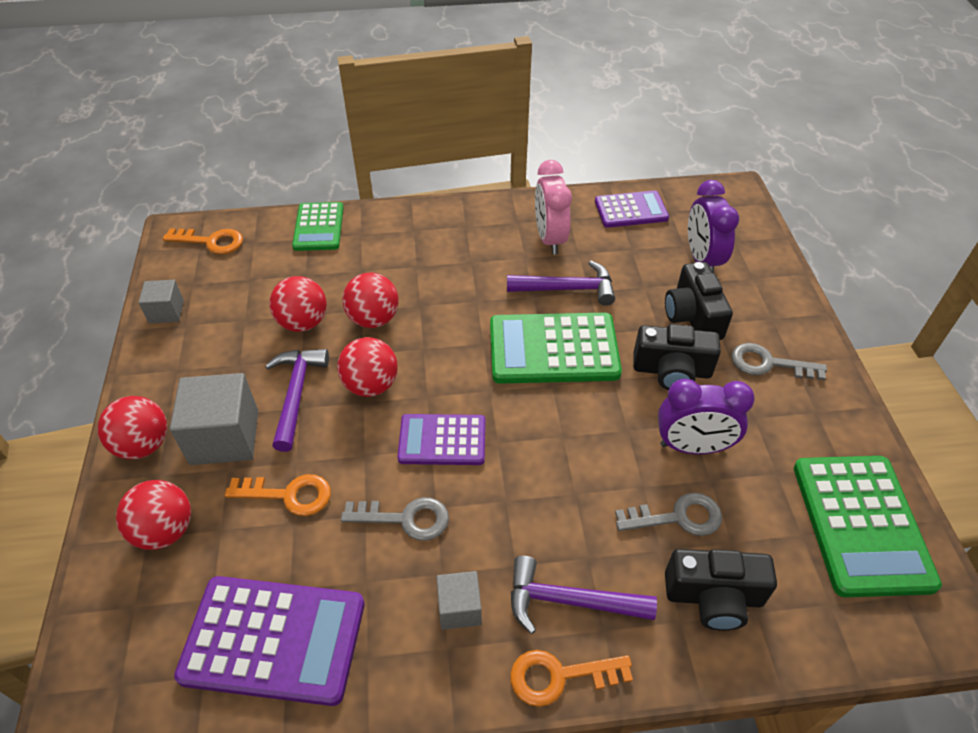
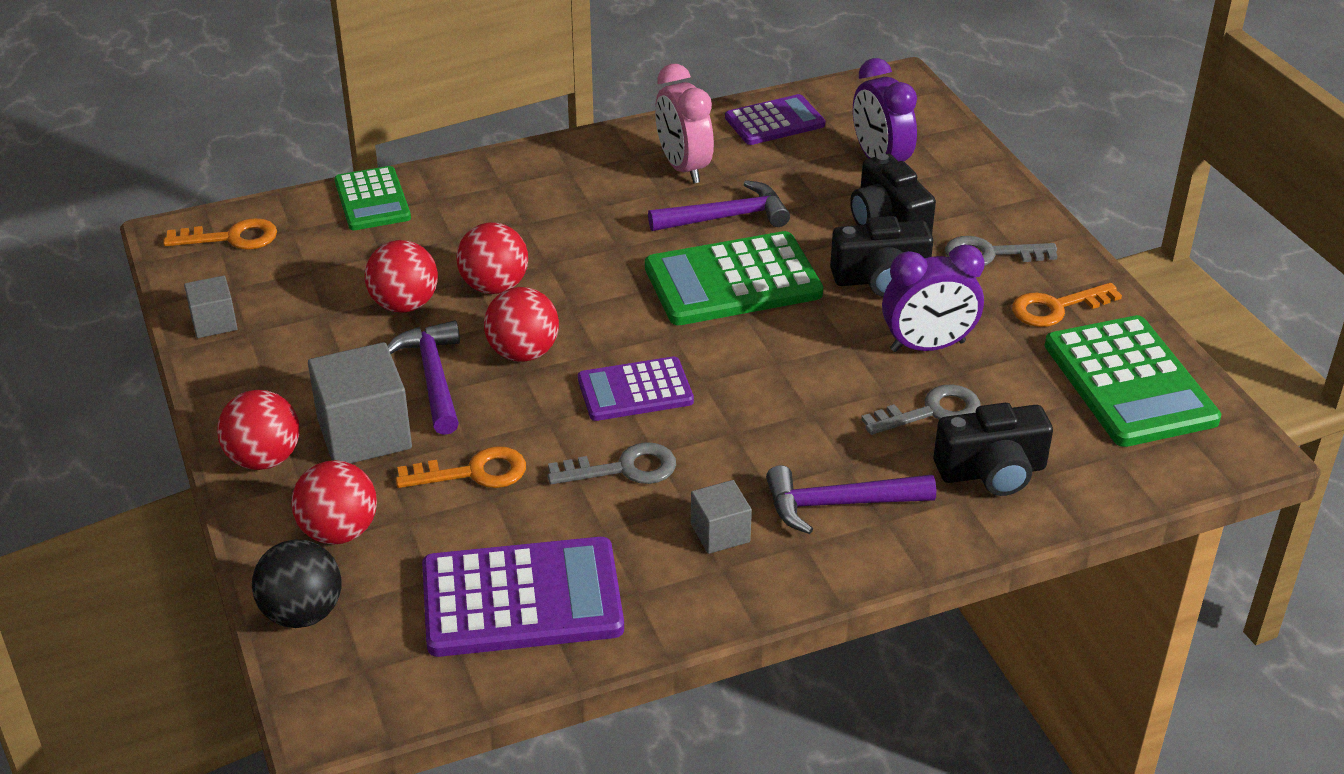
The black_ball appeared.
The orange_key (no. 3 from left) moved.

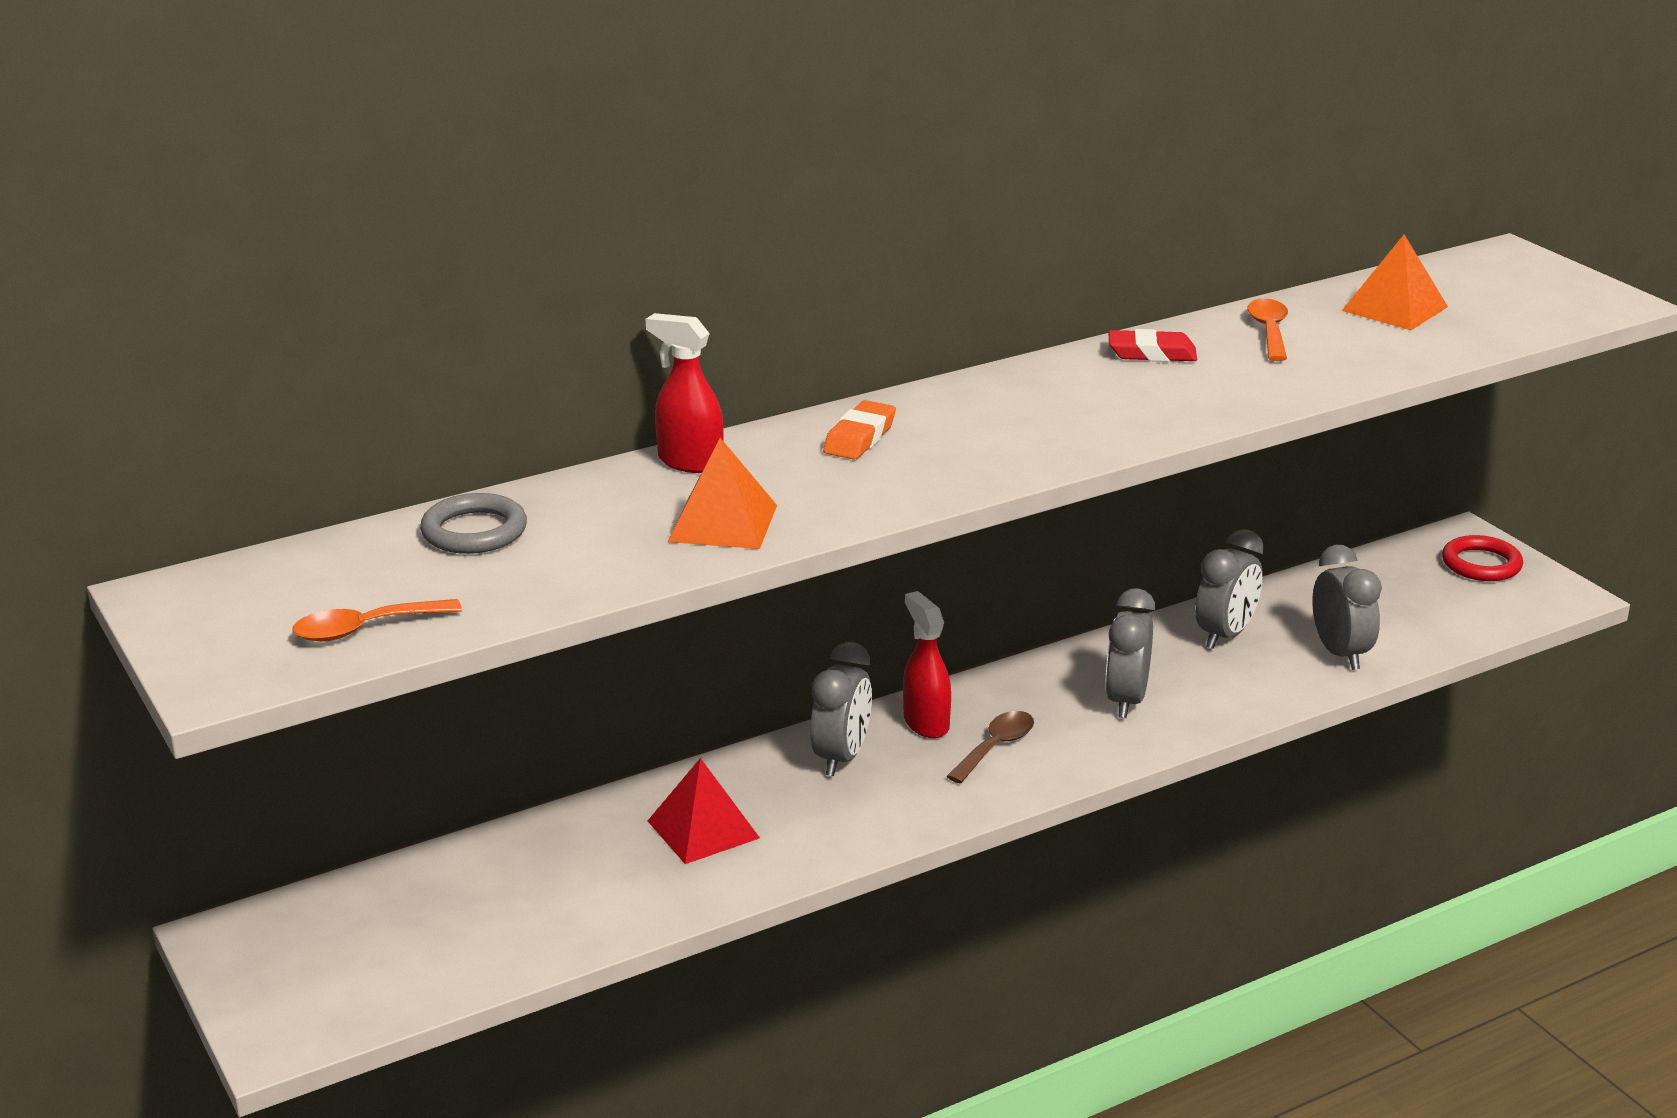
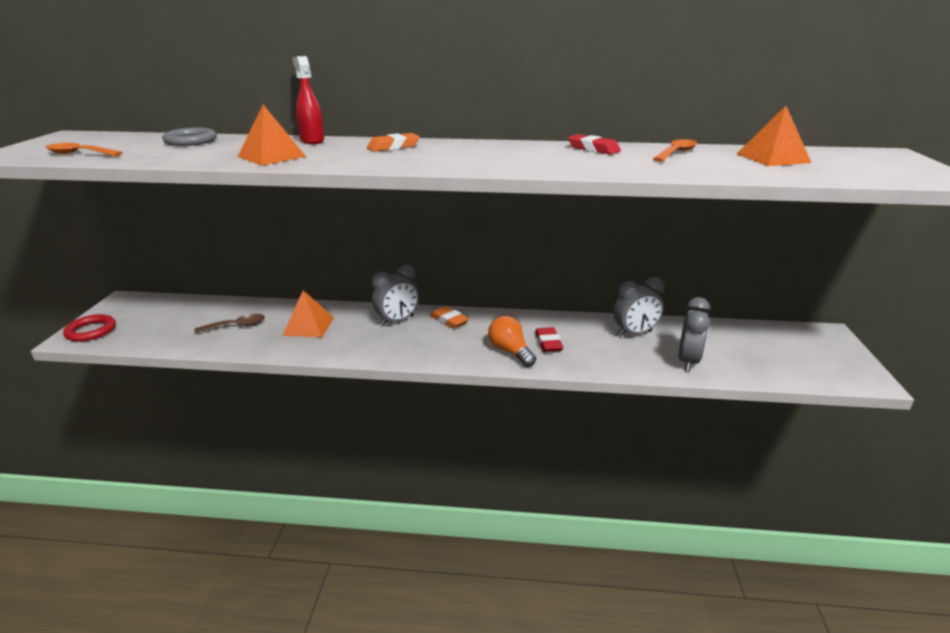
The orange_light_bulb appeared.
The brown_spoon moved.
The red_ring moved.
The red_spray_bottle (no. 2 from left) was replaced by the orange_eraser (no. 2 from left).
The grey_clock (no. 2 from left) was replaced by the red_eraser (no. 1 from left).
The red_pyramid became the orange_pyramid (no. 2 from left).

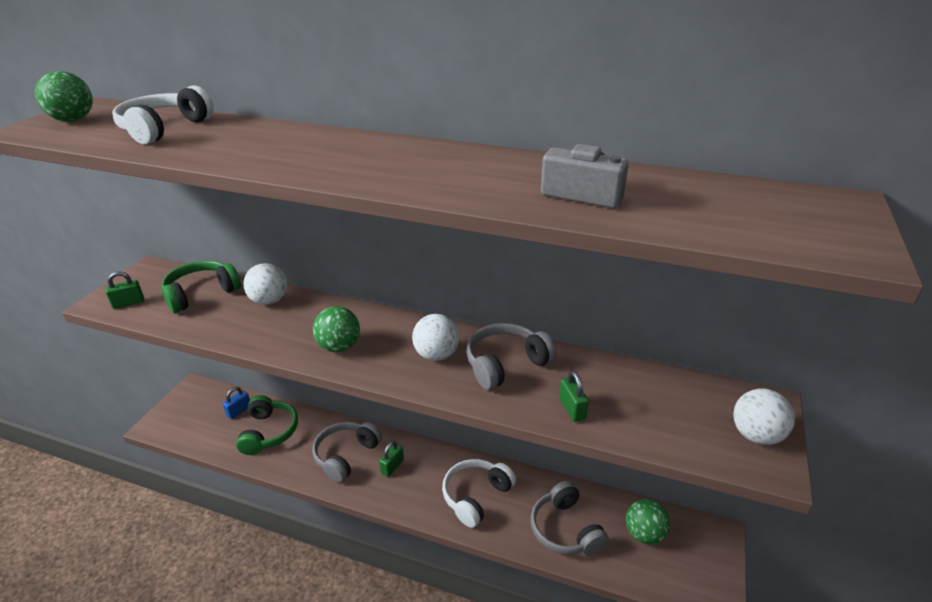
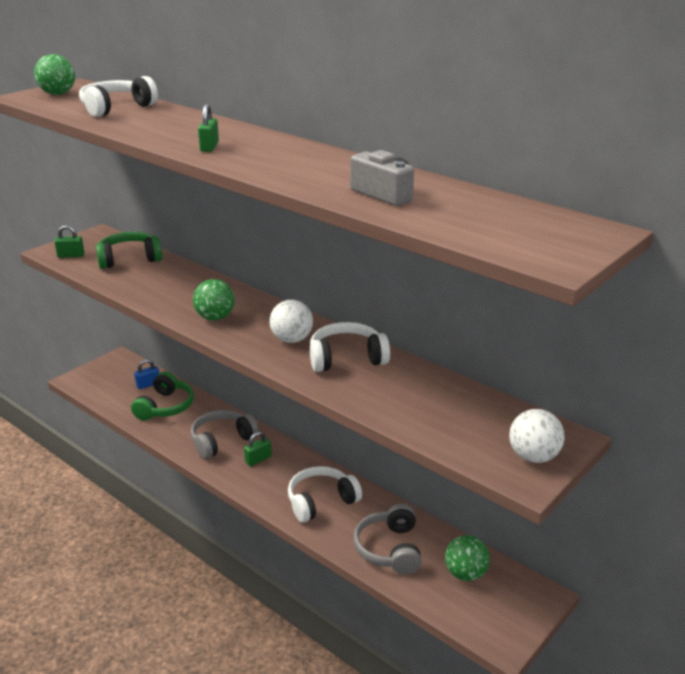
The white_ball (no. 1 from left) disappeared.
The green_padlock (no. 3 from left in the first image) moved.
The grey_headphones (no. 2 from left) became the white_headphones (no. 3 from left).

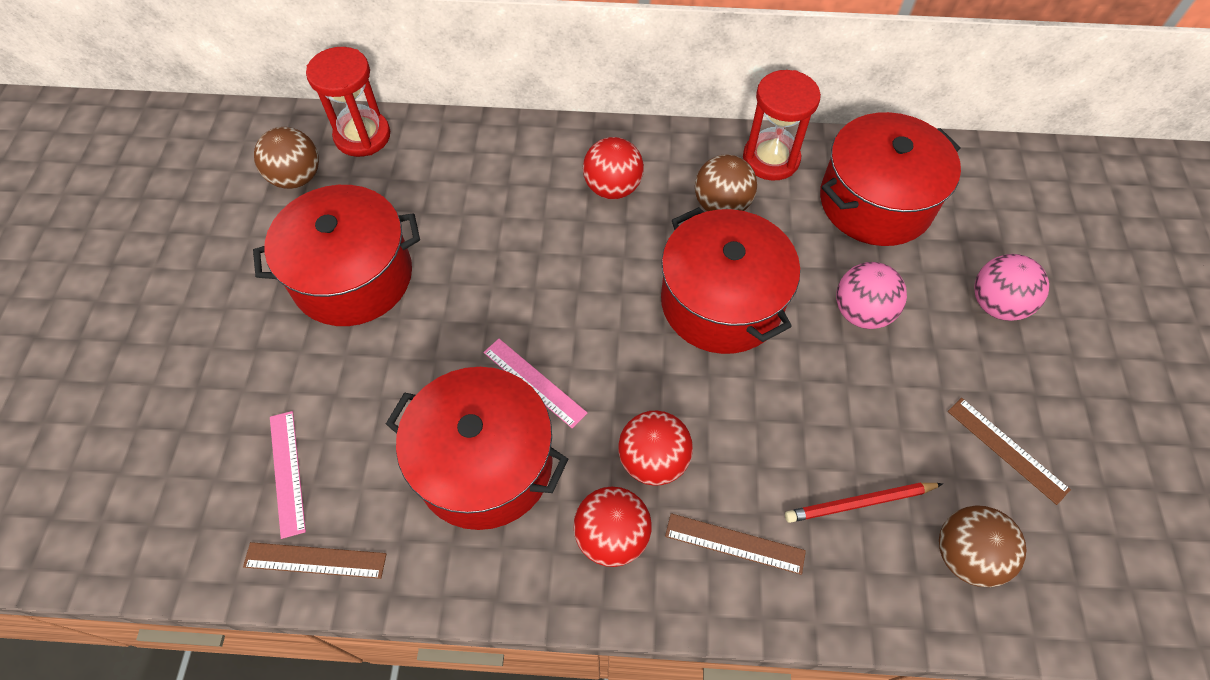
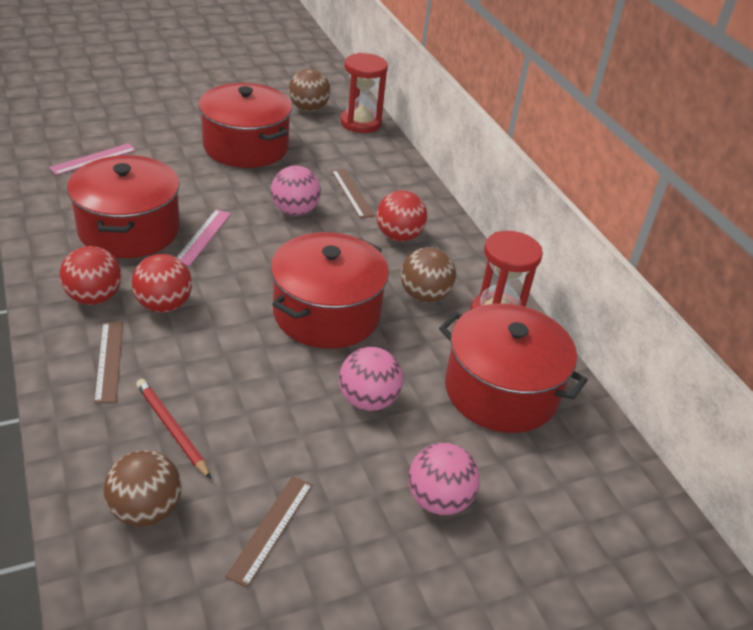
The pink_ball (no. 1 from left) appeared.
The brown_ruler (no. 1 from left in the first image) moved.

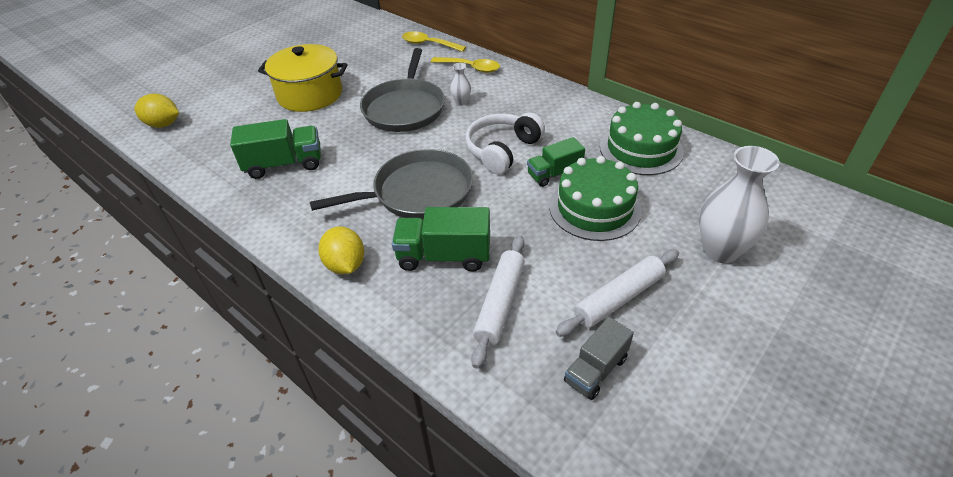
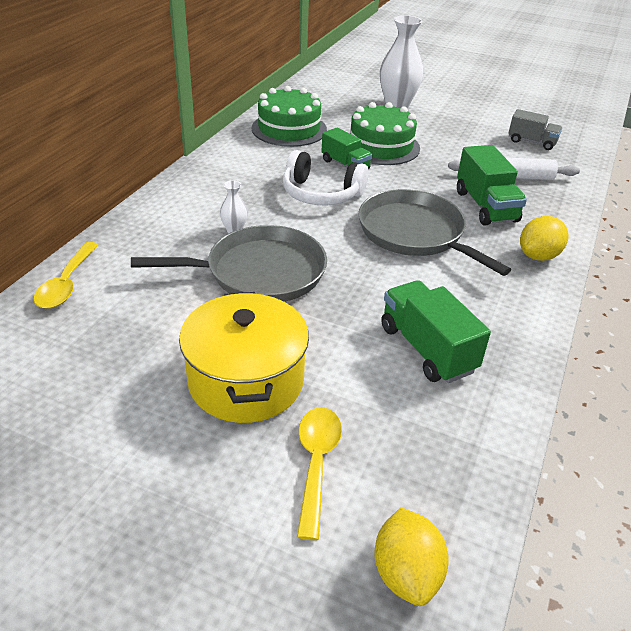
The white_rolling_pin (no. 2 from left) disappeared.
The yellow_spoon (no. 2 from left) moved.

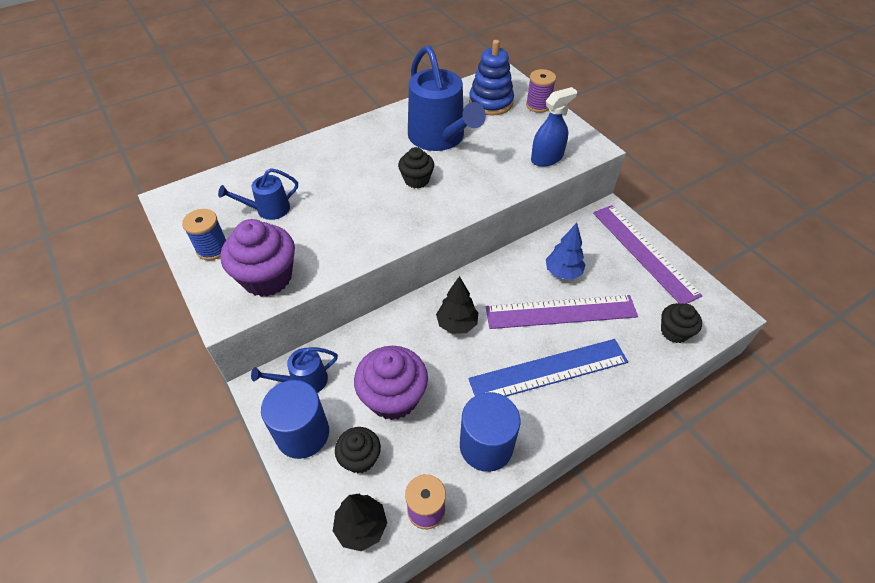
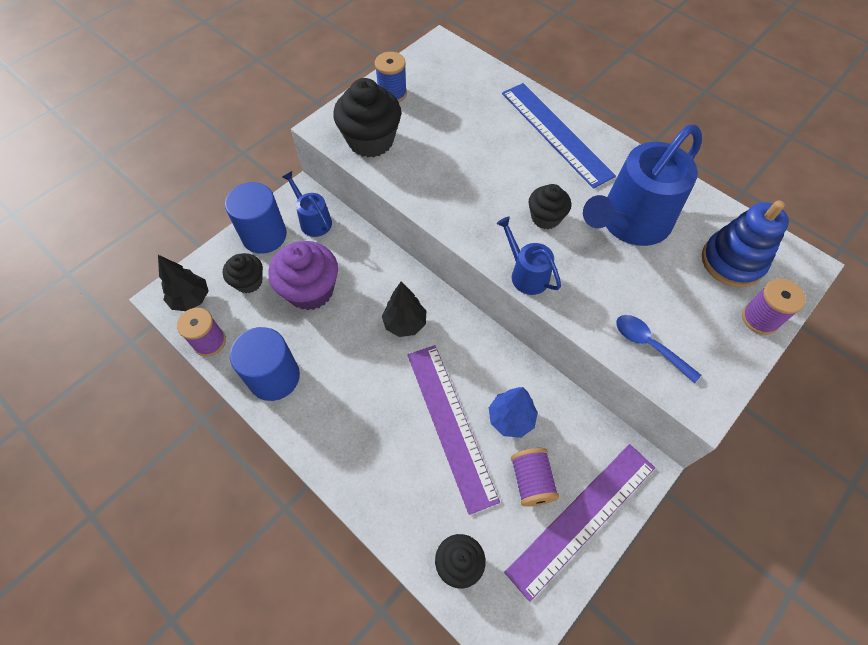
The purple_spool (no. 2 from left) appeared.
The blue_watering_can (no. 1 from left in the first image) moved.
The blue_ruler moved.
The blue_spray_bottle was replaced by the blue_spoon.
The purple_cupcake (no. 1 from left) became the black_cupcake (no. 2 from left).

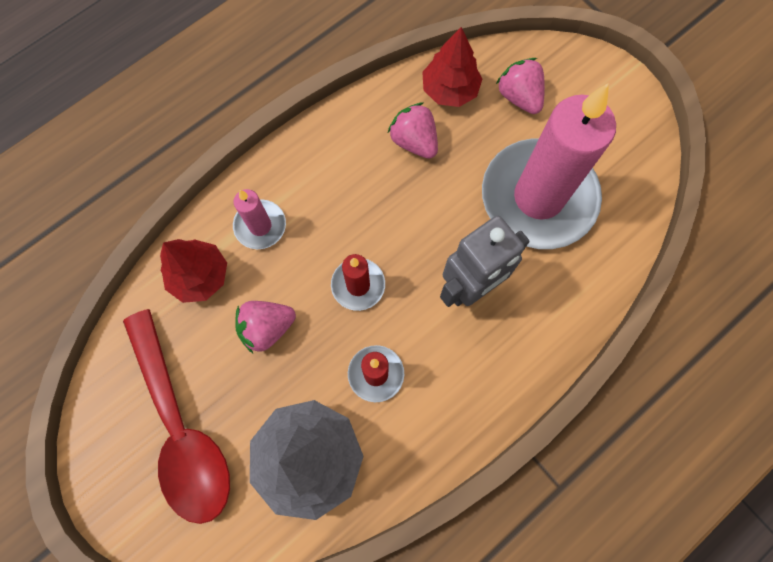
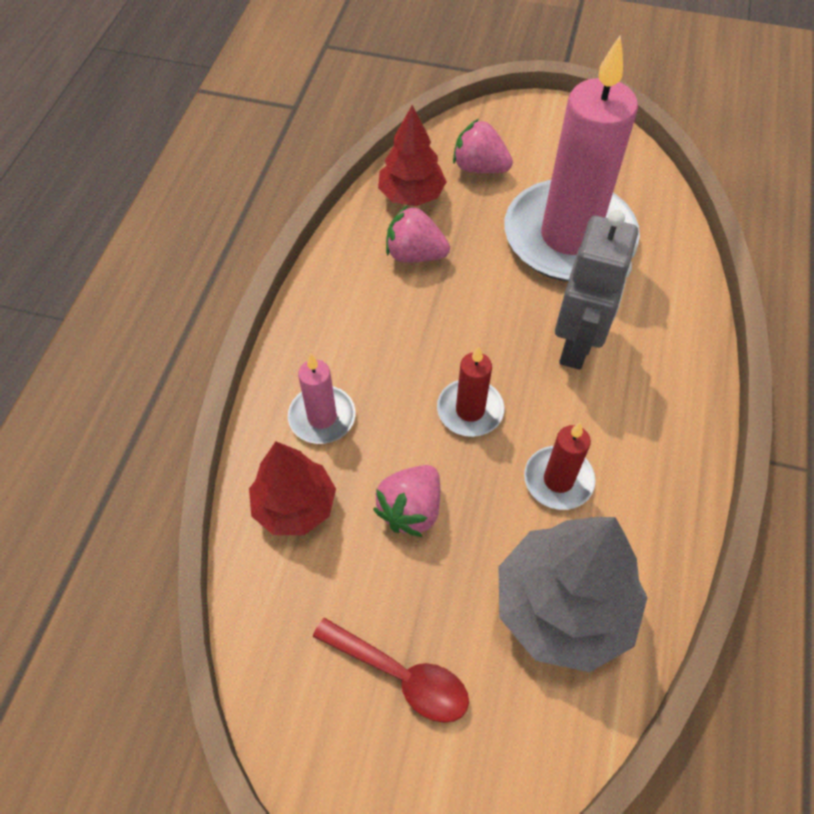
The red_spoon changed to 0.56 times the size.

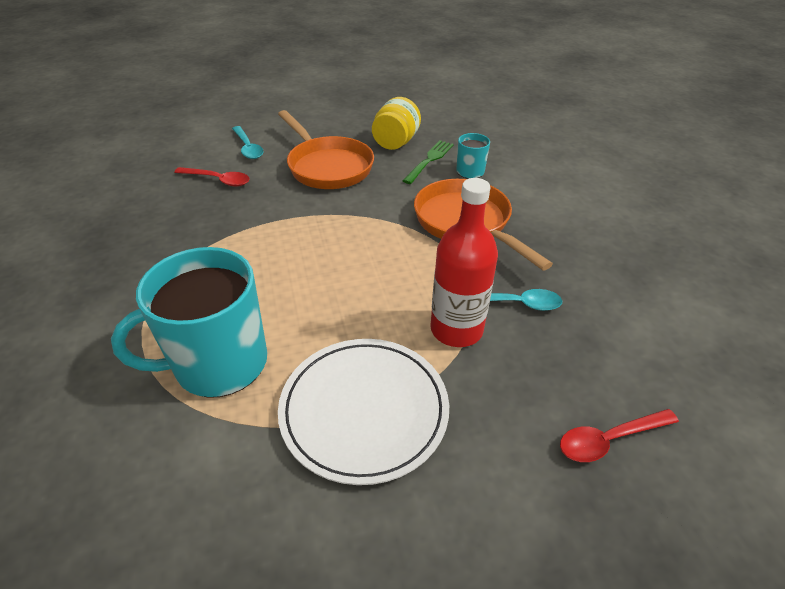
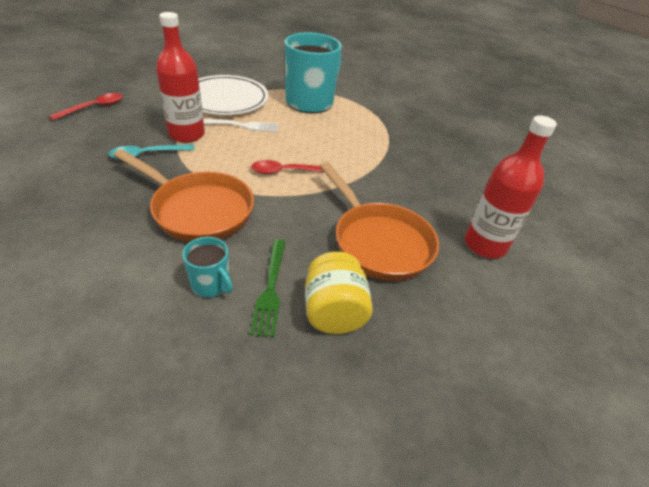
The white_fork appeared.
The red_spoon (no. 1 from left in the first image) moved.
The turquoise_spoon (no. 1 from left) was replaced by the red_bottle (no. 2 from left).
The orange_pan (no. 1 from left in the first image) turned 150 degrees counterclockwise.

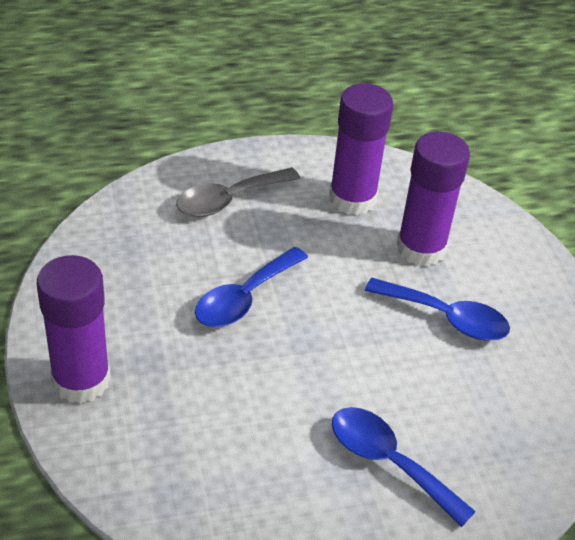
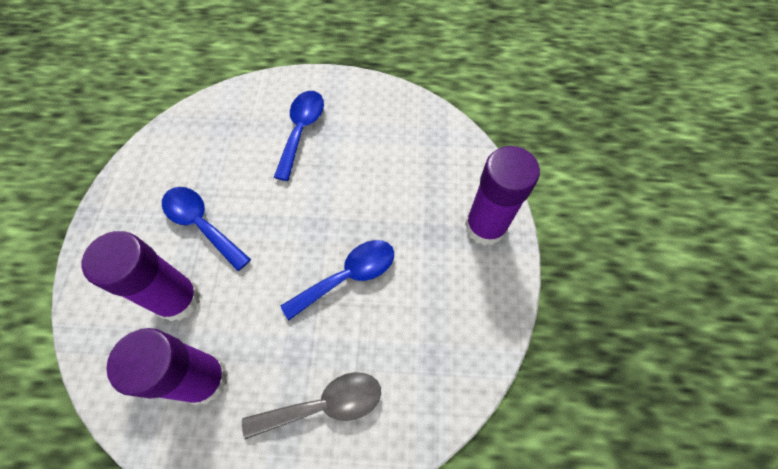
The blue_spoon (no. 2 from left) turned 135 degrees counterclockwise.

